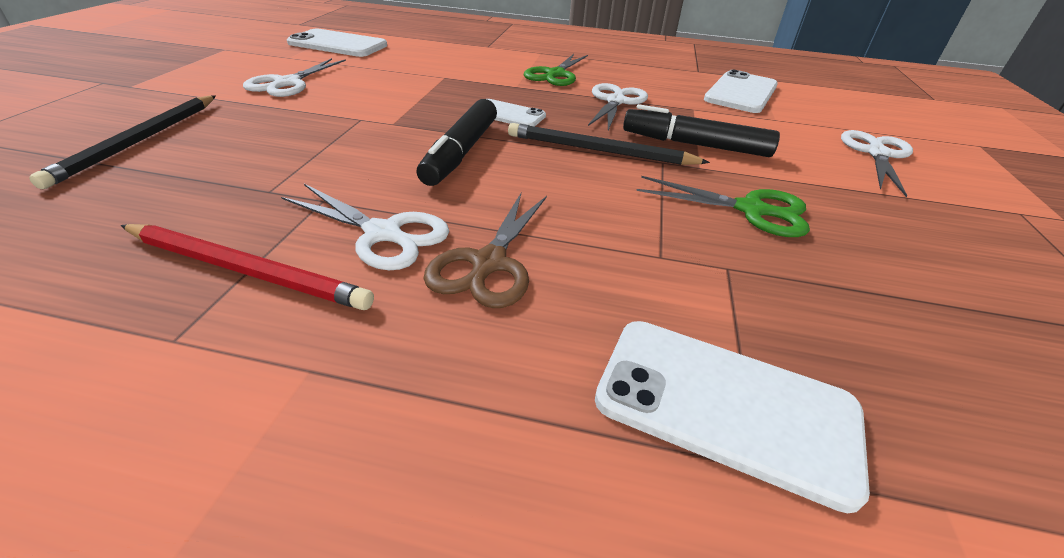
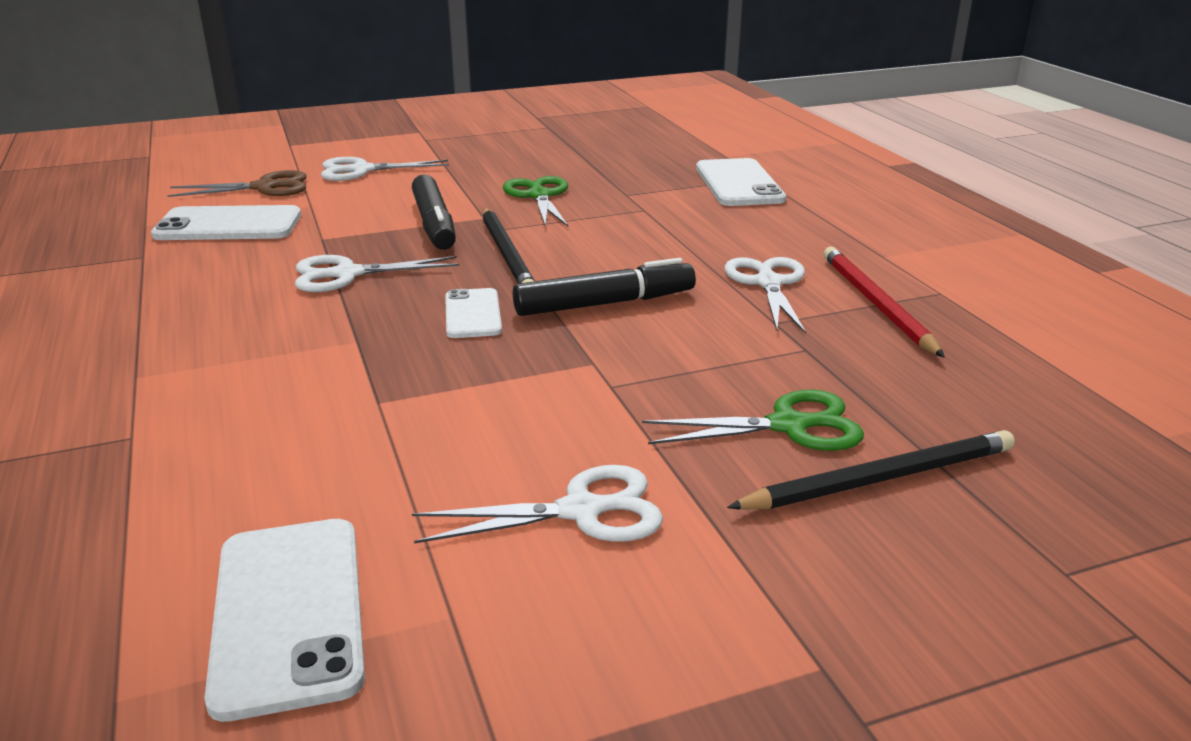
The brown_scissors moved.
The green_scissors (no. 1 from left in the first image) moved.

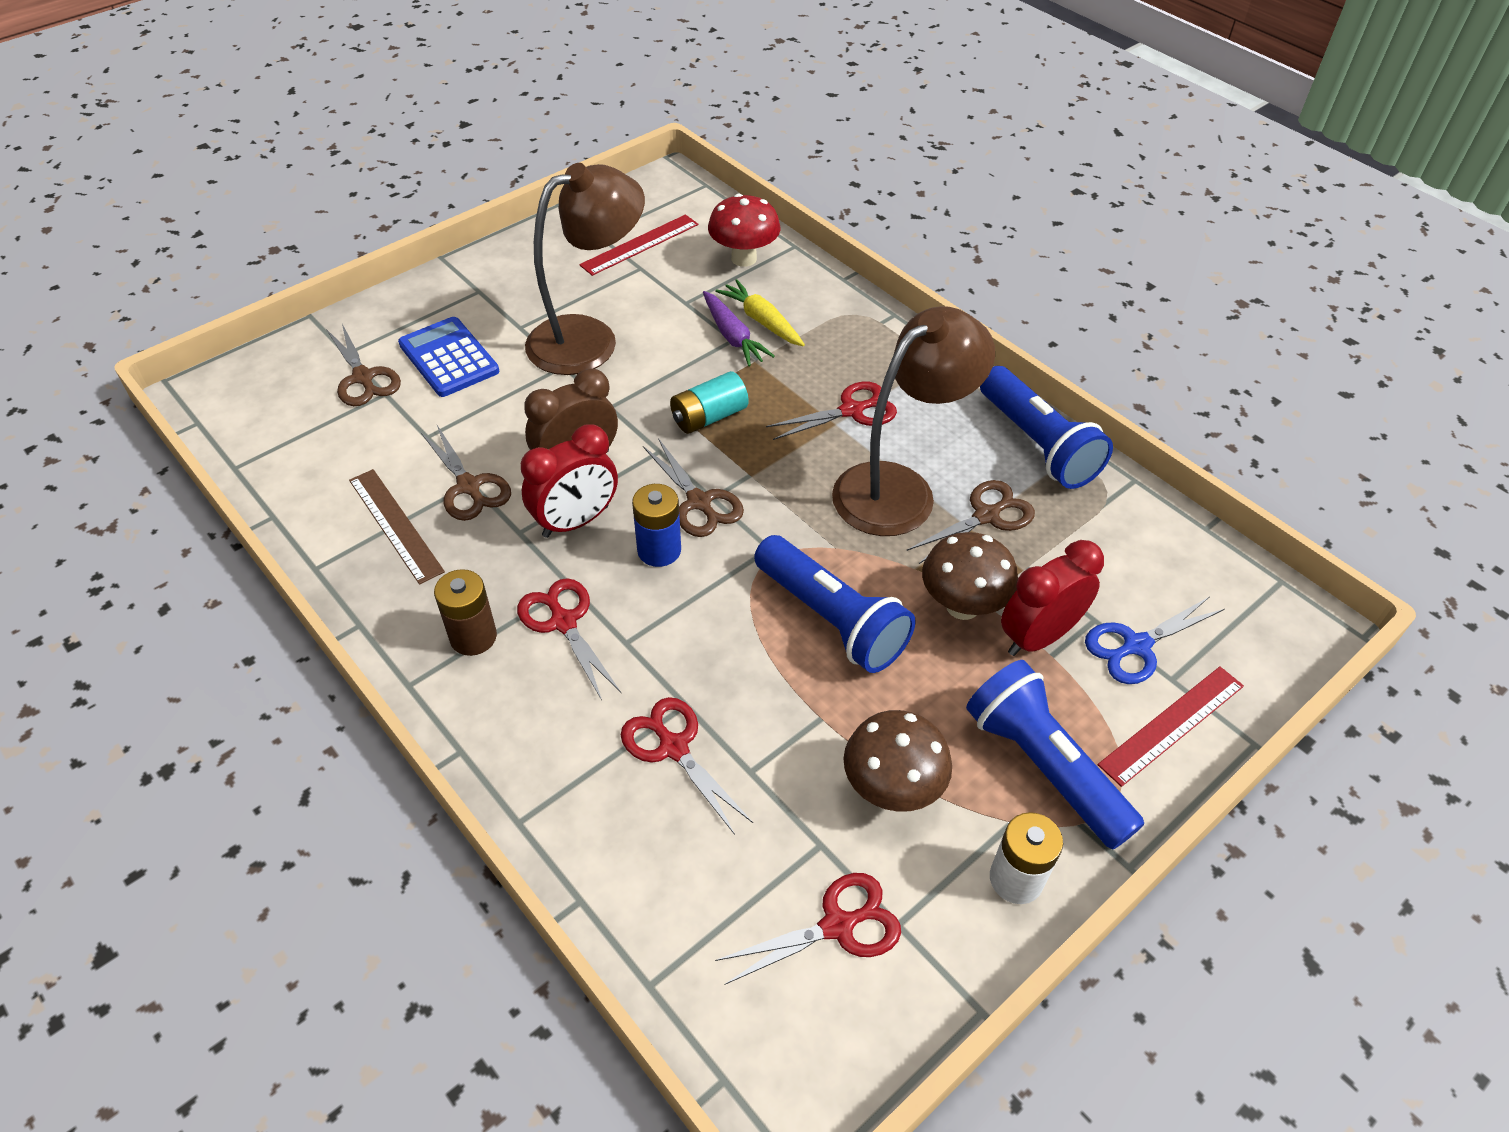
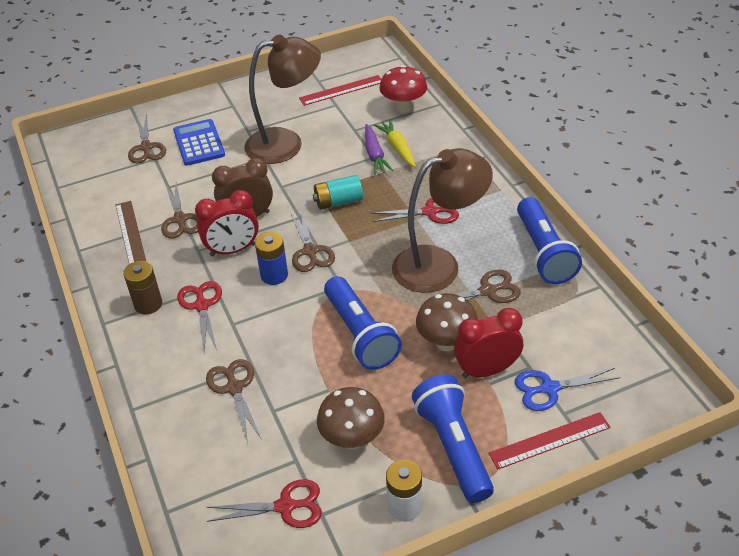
The red_scissors (no. 2 from left) became the brown_scissors (no. 3 from left).

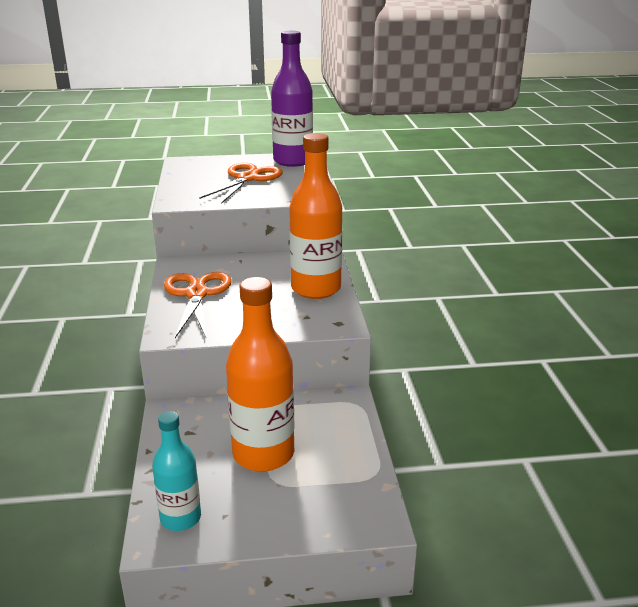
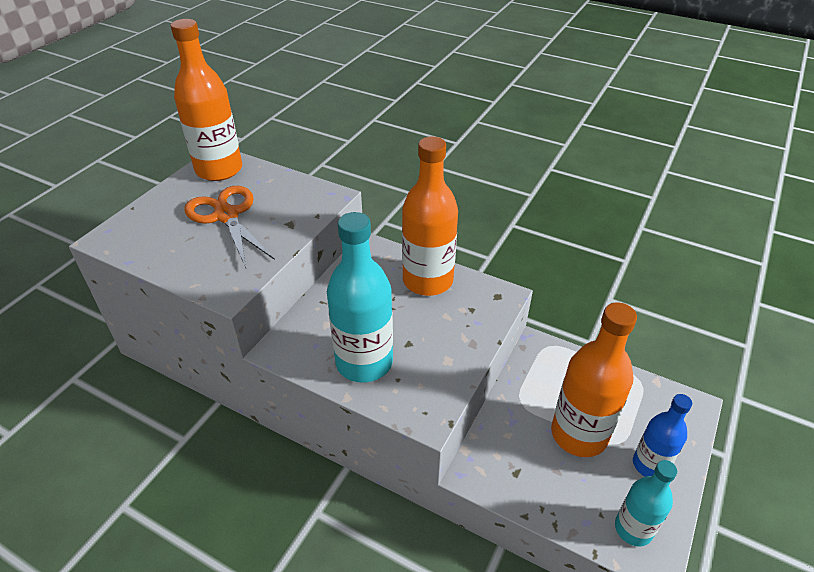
The blue_bottle appeared.
The orange_scissors (no. 1 from left) was replaced by the turquoise_bottle (no. 1 from left).
The purple_bottle became the orange_bottle (no. 1 from left).

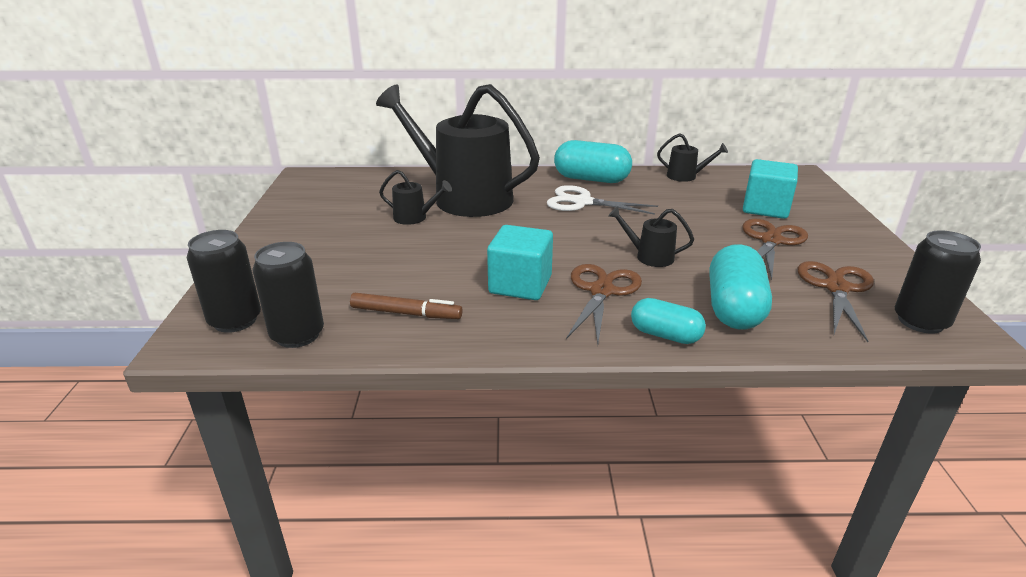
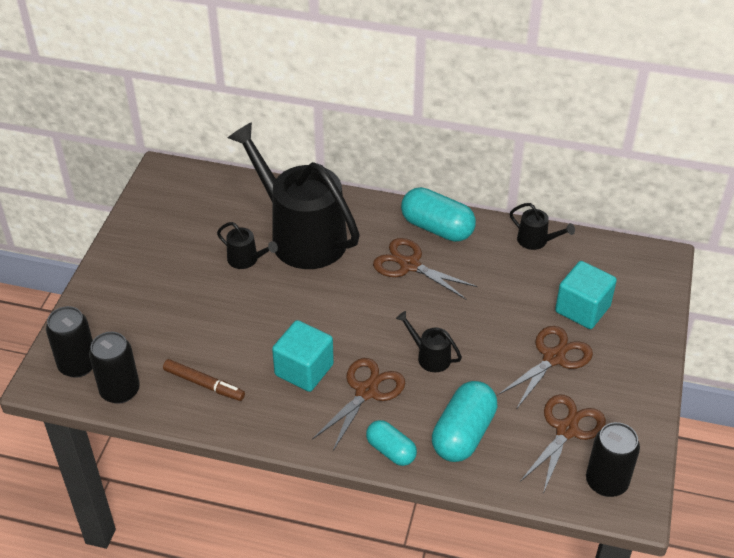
The white_scissors became the brown_scissors (no. 2 from left).

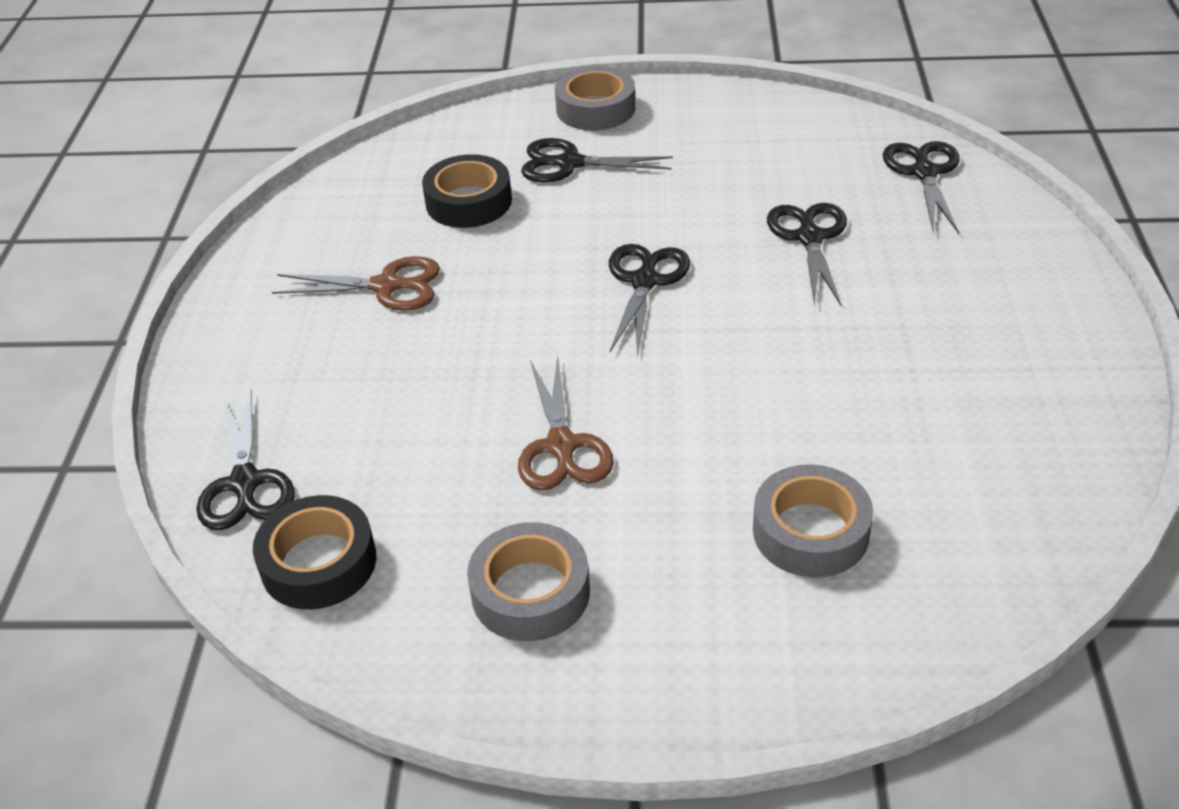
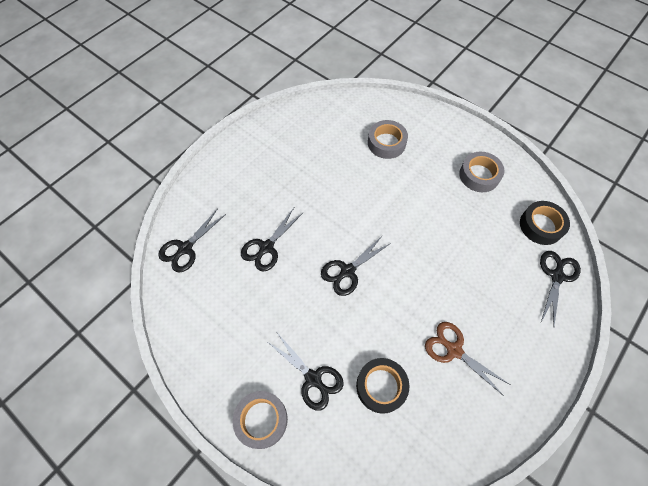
The brown_scissors (no. 2 from left) disappeared.

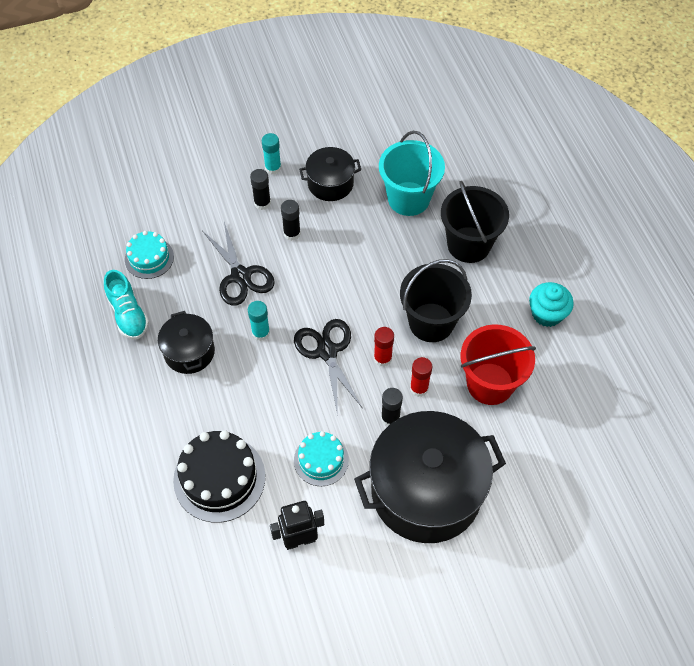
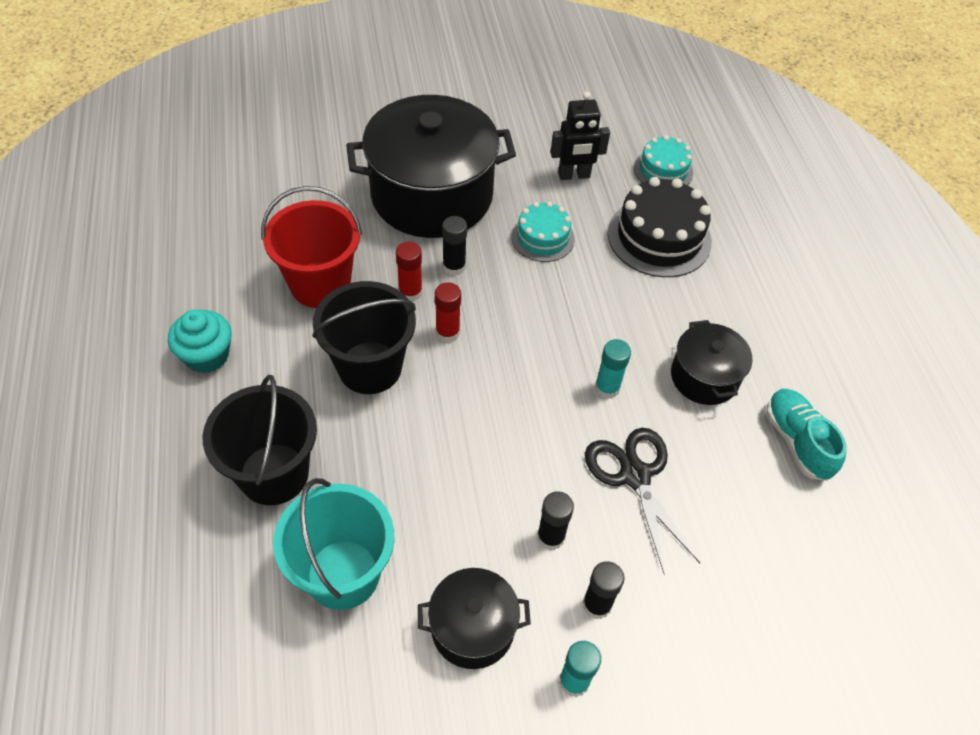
The black_scissors (no. 2 from left) disappeared.
The turquoise_cake (no. 1 from left in the first image) moved.

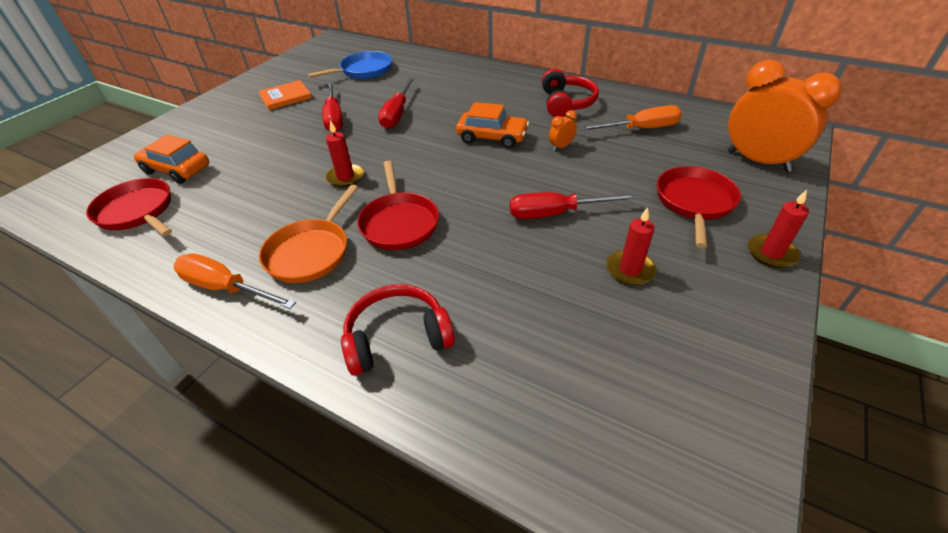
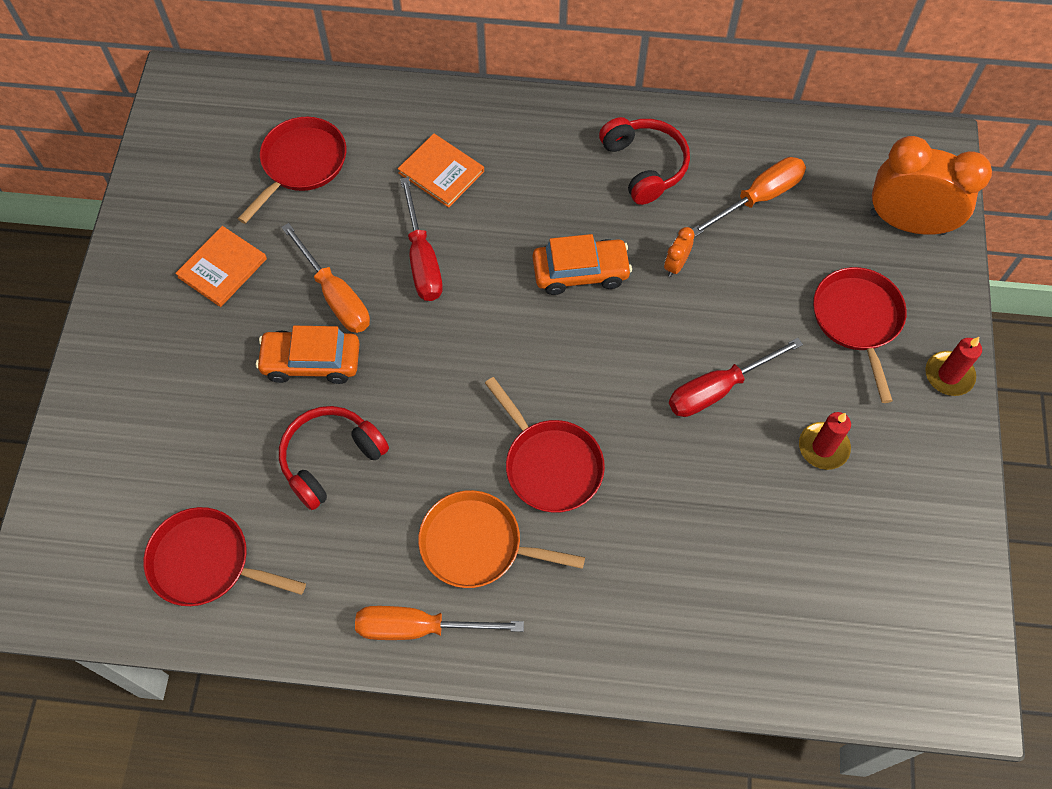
The red_candle (no. 1 from left) disappeared.
The orange_book (no. 2 from left) appeared.
The orange_car (no. 1 from left) moved.
The red_headphones (no. 1 from left) moved.
The blue_pan became the red_pan (no. 2 from left).
The red_screwdriver (no. 1 from left) became the orange_screwdriver (no. 1 from left).
The orange_pan turned 105 degrees clockwise.

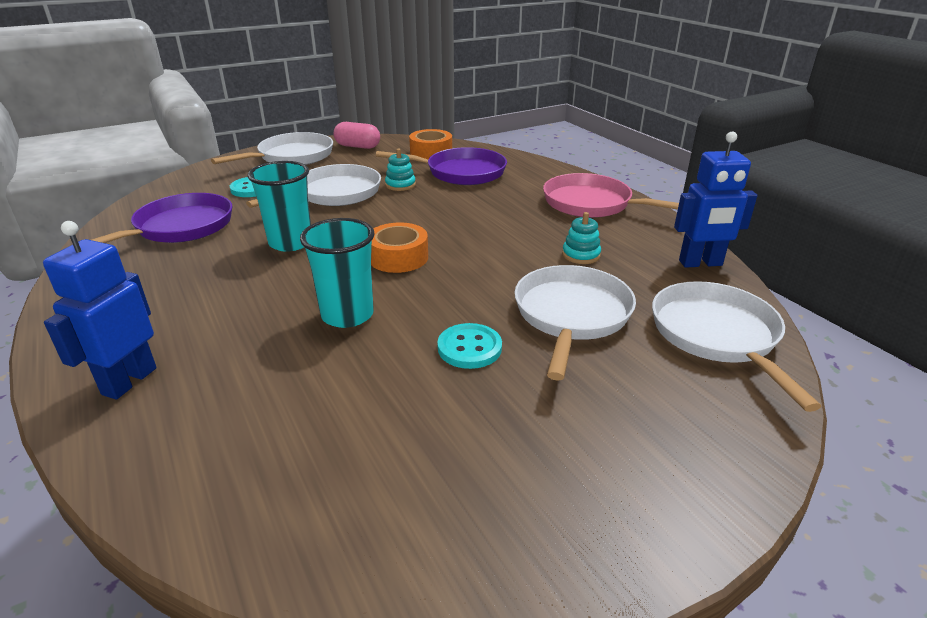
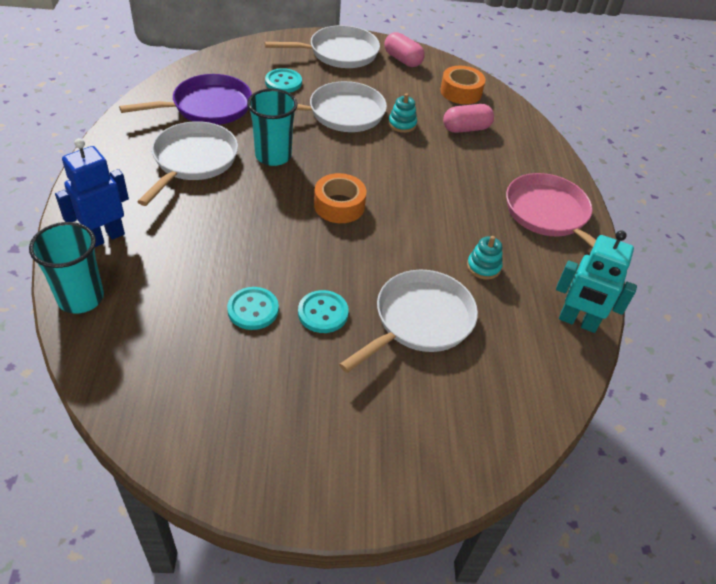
The turquoise_button (no. 1 from left) appeared.
The turquoise_cup (no. 2 from left in the first image) moved.
The white_pan (no. 4 from left in the first image) moved.
The purple_pan (no. 2 from left) was replaced by the pink_capsule (no. 2 from left).
The blue_robot (no. 2 from left) became the turquoise_robot.

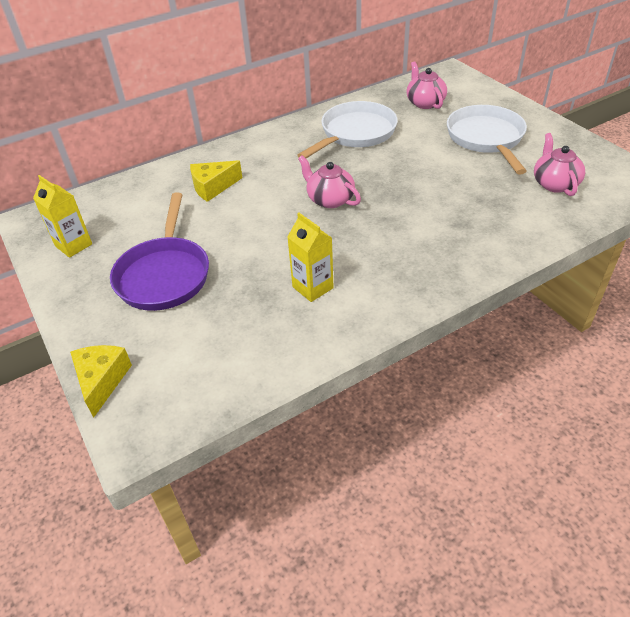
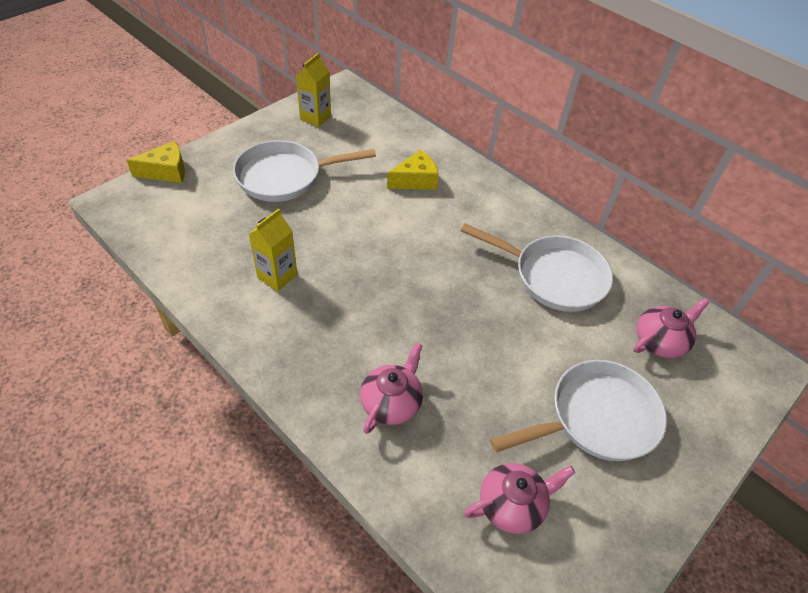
The pink_teapot (no. 1 from left) moved.
The purple_pan became the white_pan (no. 1 from left).
The yellow_cheese (no. 2 from left) turned 105 degrees clockwise.

